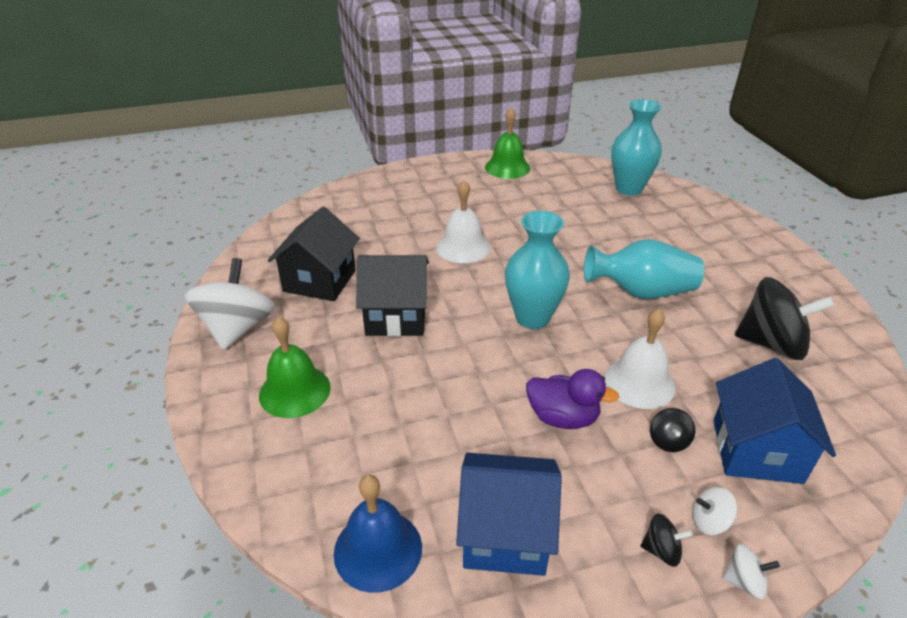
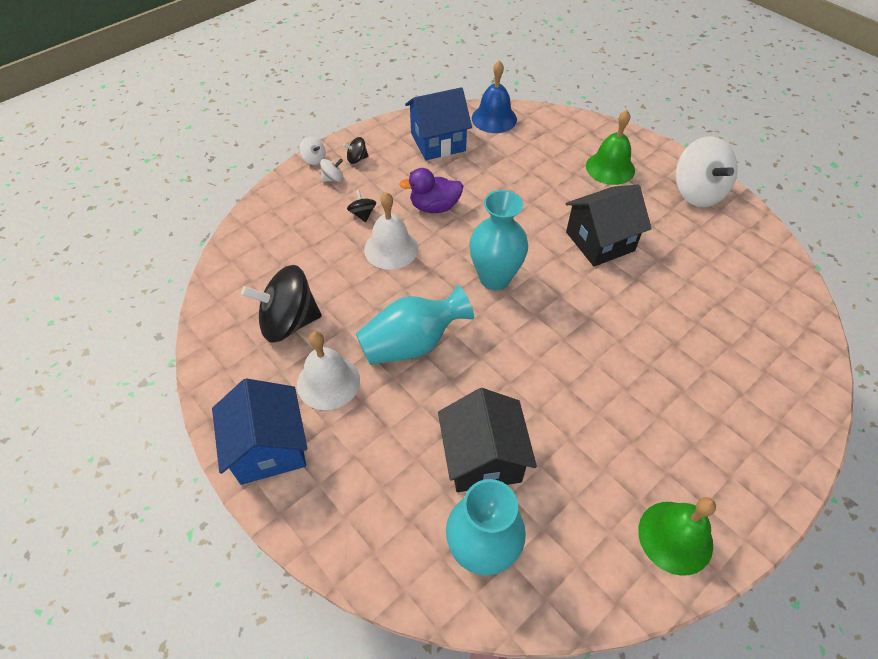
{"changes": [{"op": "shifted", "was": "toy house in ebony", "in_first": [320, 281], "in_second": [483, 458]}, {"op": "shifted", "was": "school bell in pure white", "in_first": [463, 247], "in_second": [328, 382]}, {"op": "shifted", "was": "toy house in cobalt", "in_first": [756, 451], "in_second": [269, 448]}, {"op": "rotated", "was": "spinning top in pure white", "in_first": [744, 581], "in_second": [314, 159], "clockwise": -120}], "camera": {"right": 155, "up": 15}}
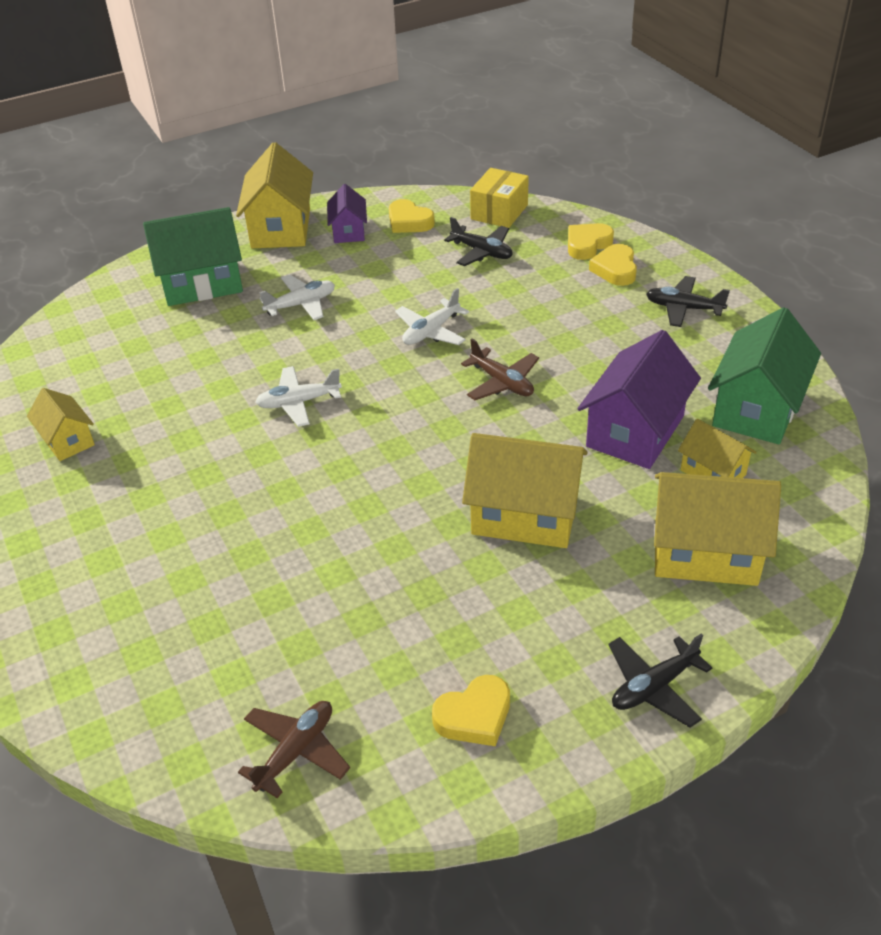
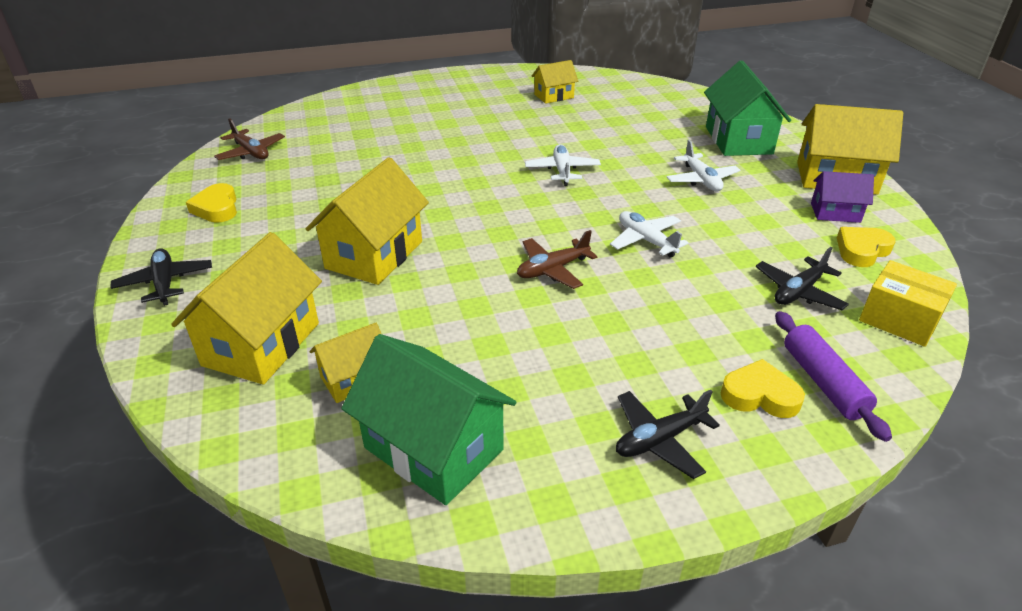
{"changes": [{"op": "gone", "was": "toy house in purple", "in_first": [635, 431]}, {"op": "swapped", "was": "heart in golden", "now": "rolling pin in purple", "in_first": [587, 245], "in_second": [823, 382]}, {"op": "rotated", "was": "plane in ebony", "in_first": [683, 308], "in_second": [659, 440], "clockwise": -150}], "camera": {"right": 100, "up": -5}}
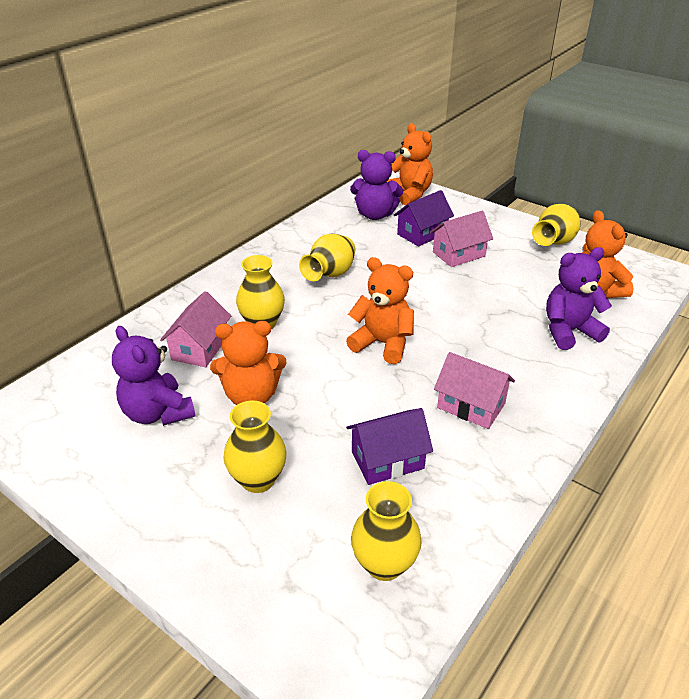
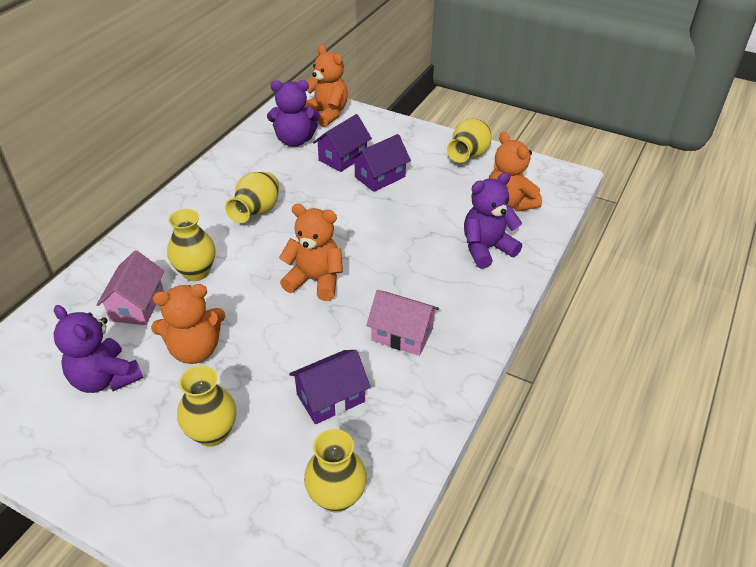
{"changes": [{"op": "repainted", "was": "toy house in rose-pink", "now": "toy house in purple", "in_first": [458, 254], "in_second": [380, 177]}], "camera": {"right": -10, "up": 5}}
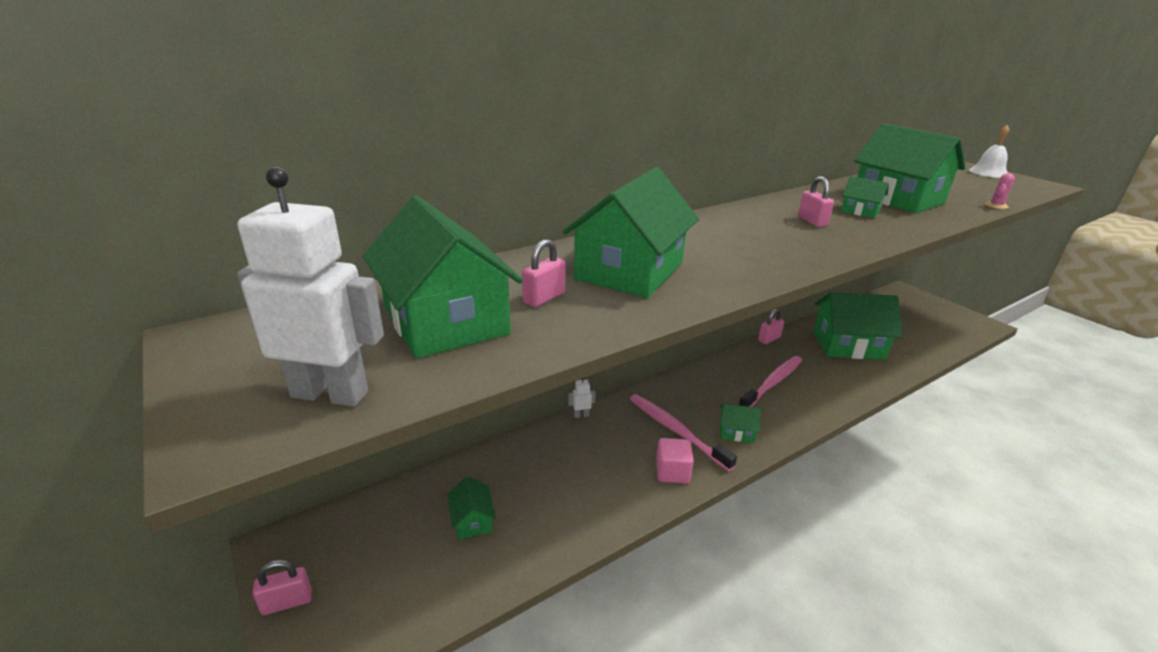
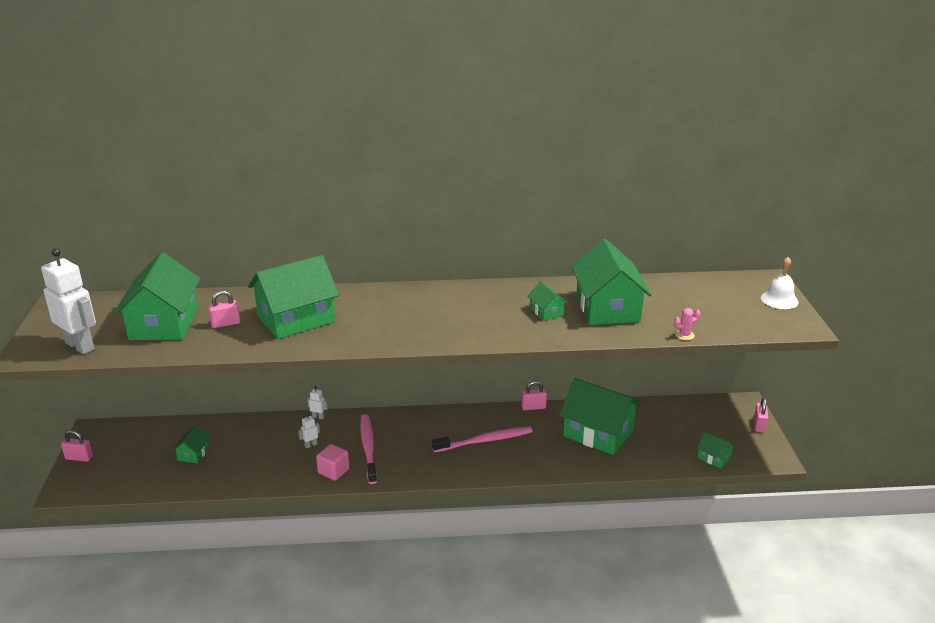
{"changes": [{"op": "new", "now": "robot in pure white", "in_second": [310, 445]}, {"op": "shifted", "was": "toy house in green", "in_first": [736, 432], "in_second": [714, 457]}, {"op": "shifted", "was": "small lock in rose-pink", "in_first": [812, 221], "in_second": [759, 425]}], "camera": {"right": 30, "up": 0}}
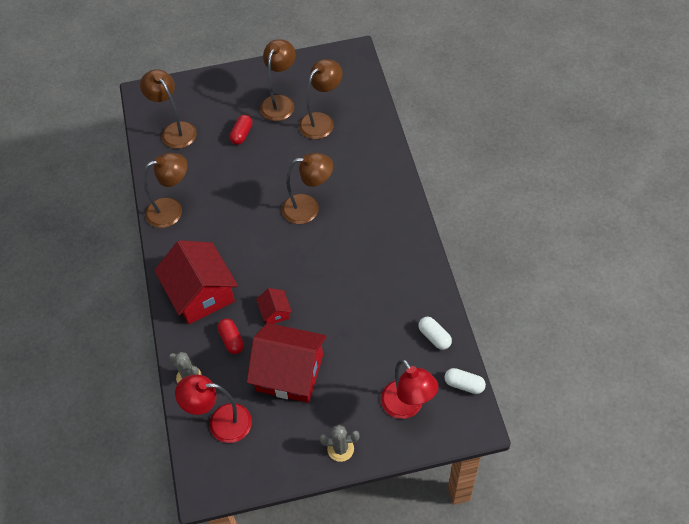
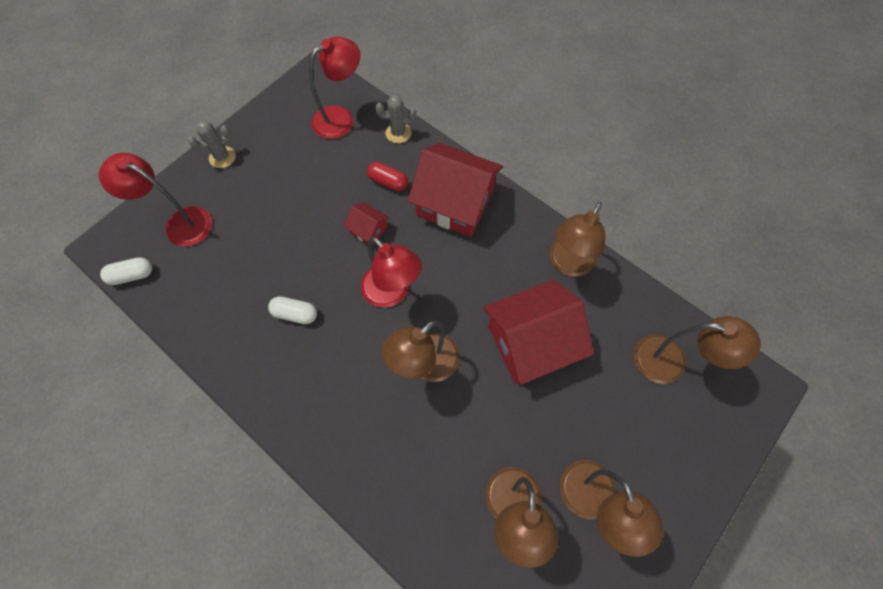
{"changes": [{"op": "gone", "was": "capsule in scarlet", "in_first": [242, 134]}, {"op": "new", "now": "lamp in scarlet", "in_second": [392, 293]}, {"op": "shifted", "was": "toy house in scarlet", "in_first": [289, 373], "in_second": [531, 342]}, {"op": "shifted", "was": "capsule in pure white", "in_first": [434, 337], "in_second": [295, 314]}], "camera": {"right": 140, "up": 10}}
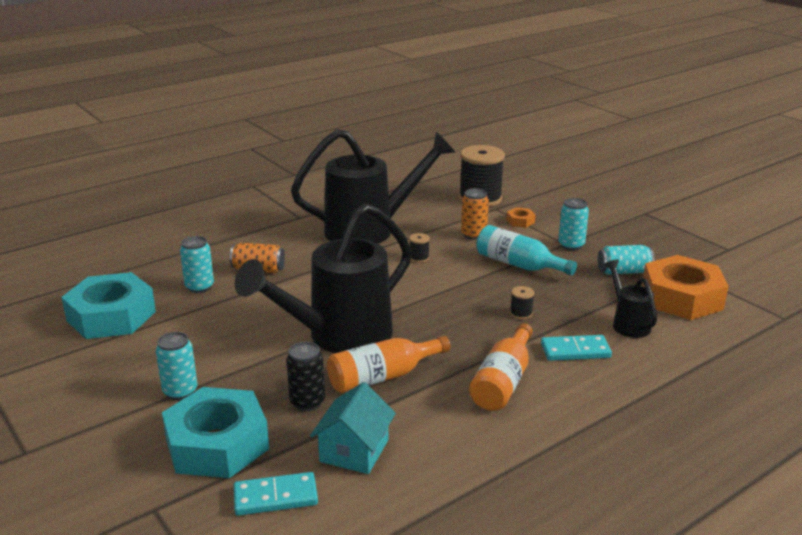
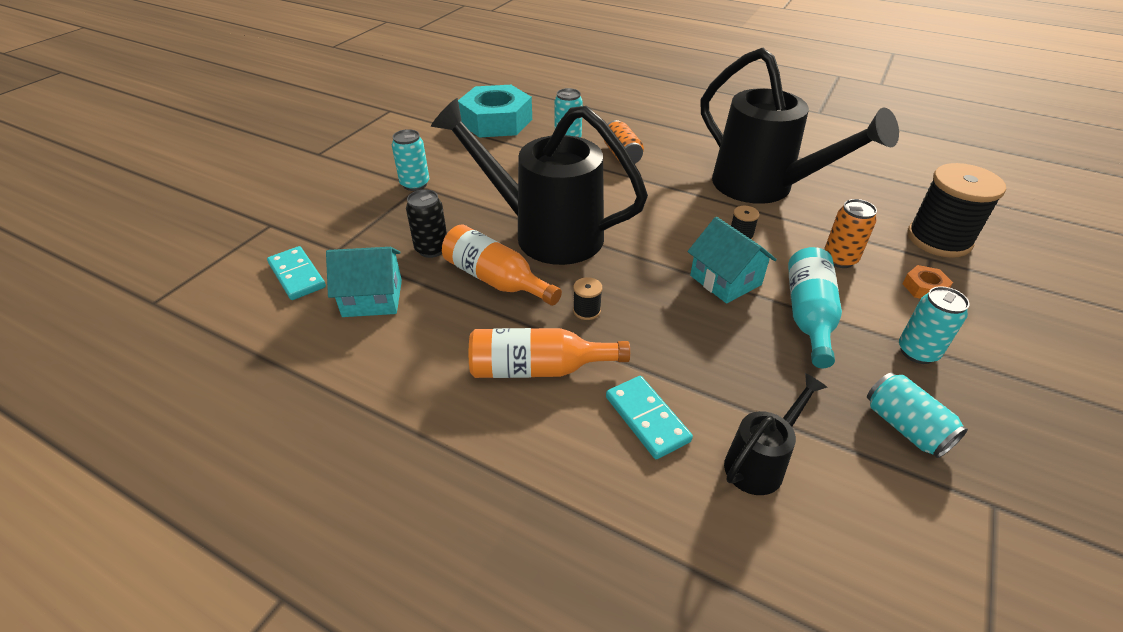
{"changes": [{"op": "gone", "was": "hex nut in aqua", "in_first": [217, 444]}, {"op": "gone", "was": "hex nut in orange", "in_first": [681, 297]}, {"op": "new", "now": "toy house in aqua", "in_second": [725, 280]}, {"op": "shifted", "was": "spool in ebony", "in_first": [521, 313], "in_second": [586, 310]}], "camera": {"right": 65, "up": 15}}
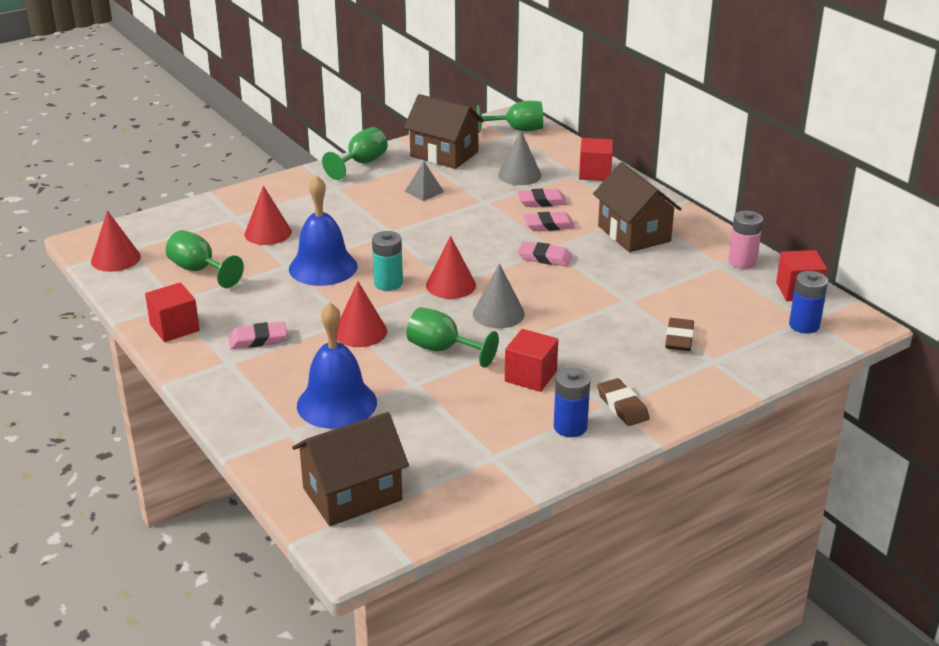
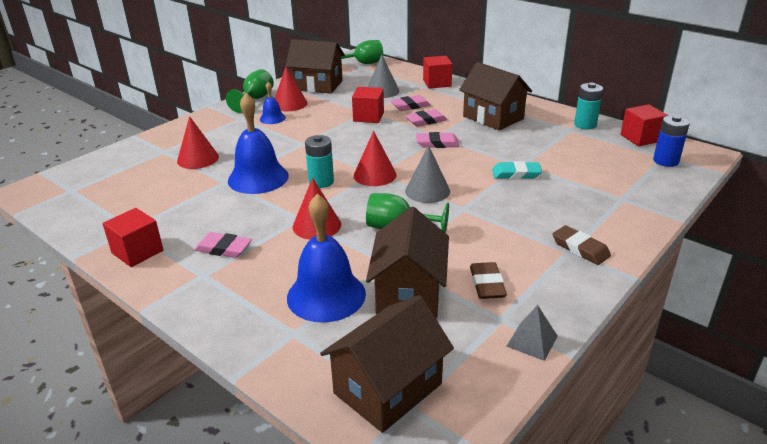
{"changes": [{"op": "gone", "was": "chalice in green", "in_first": [199, 270]}, {"op": "gone", "was": "power cell in cobalt", "in_first": [570, 427]}, {"op": "new", "now": "school bell in cobalt", "in_second": [272, 118]}, {"op": "new", "now": "toy house in russet", "in_second": [409, 293]}, {"op": "new", "now": "gum eraser in aqua", "in_second": [516, 174]}, {"op": "shifted", "was": "solid cone in scarlet", "in_first": [115, 259], "in_second": [290, 104]}, {"op": "shifted", "was": "solid pyramid in grey", "in_first": [424, 191], "in_second": [532, 341]}, {"op": "shifted", "was": "cube in scarlet", "in_first": [530, 376], "in_second": [368, 117]}, {"op": "shifted", "was": "gum eraser in russet", "in_first": [679, 338], "in_second": [487, 284]}, {"op": "repainted", "was": "power cell in rose-pink", "now": "power cell in aqua", "in_first": [742, 262], "in_second": [585, 125]}, {"op": "rotated", "was": "gum eraser in rose-pink", "in_first": [258, 339], "in_second": [223, 248], "clockwise": 45}], "camera": {"right": -15, "up": 0}}
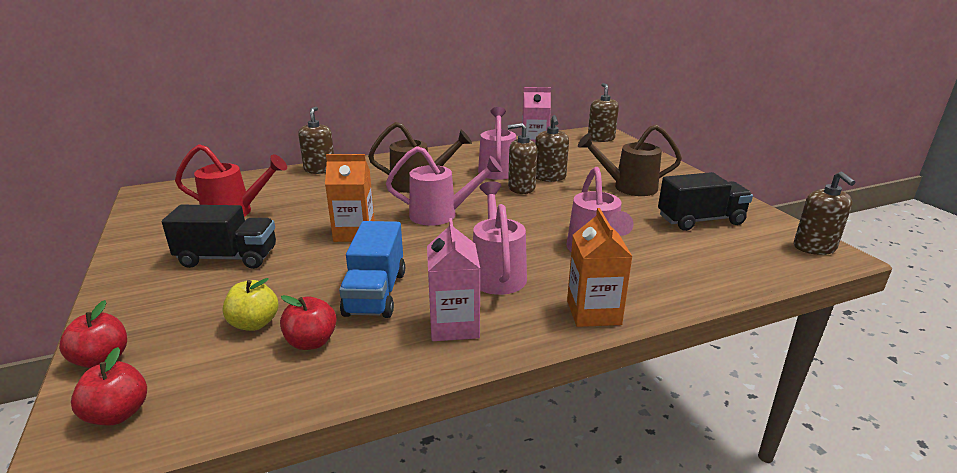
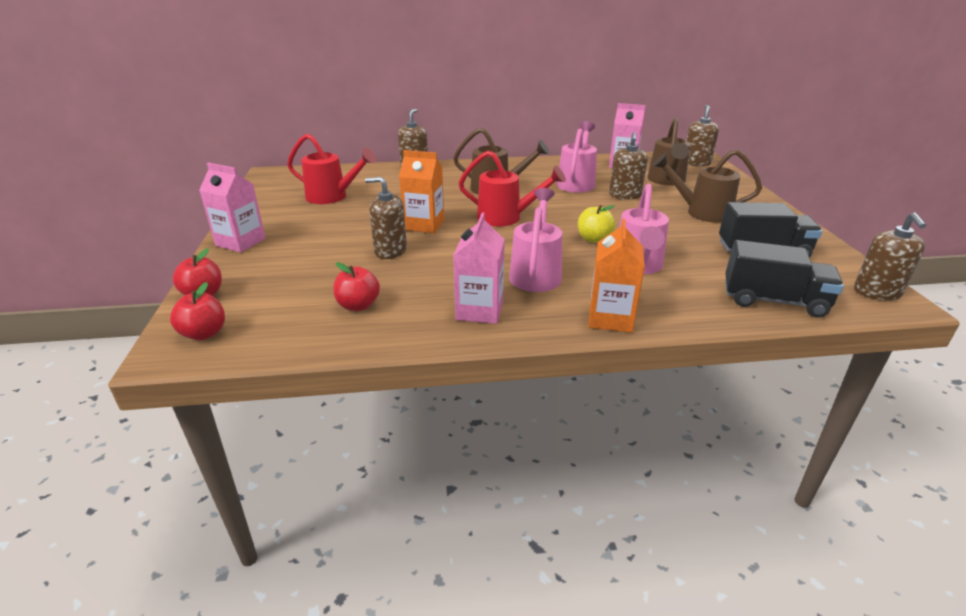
{"changes": [{"op": "gone", "was": "truck in cobalt", "in_first": [375, 293]}, {"op": "new", "now": "milk carton in rose-pink", "in_second": [240, 242]}, {"op": "new", "now": "watering pot in russet", "in_second": [666, 181]}, {"op": "shifted", "was": "truck in ebony", "in_first": [228, 258], "in_second": [774, 301]}, {"op": "shifted", "was": "apple fruit in golden", "in_first": [254, 323], "in_second": [594, 239]}, {"op": "shifted", "was": "soap pump in russet", "in_first": [521, 188], "in_second": [390, 251]}, {"op": "repainted", "was": "watering pot in rose-pink", "now": "watering pot in scarlet", "in_first": [440, 215], "in_second": [506, 218]}], "camera": {"right": 15, "up": 5}}
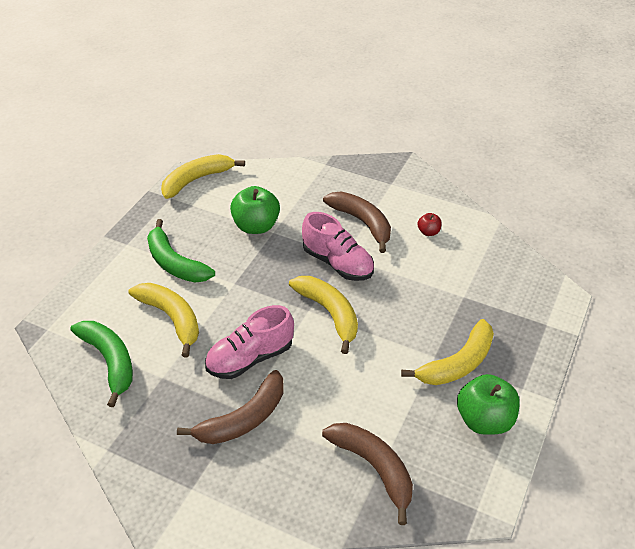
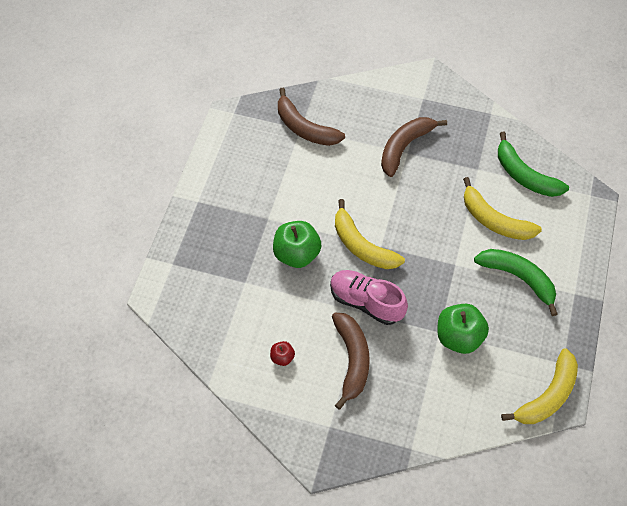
{"changes": [{"op": "gone", "was": "shoe in rose-pink", "in_first": [250, 358]}, {"op": "gone", "was": "toy banana in golden", "in_first": [458, 363]}, {"op": "shifted", "was": "apple fruit in green", "in_first": [484, 420], "in_second": [297, 254]}, {"op": "rotated", "was": "toy banana in russet", "in_first": [362, 222], "in_second": [352, 360], "clockwise": -135}], "camera": {"right": 170, "up": 15}}
